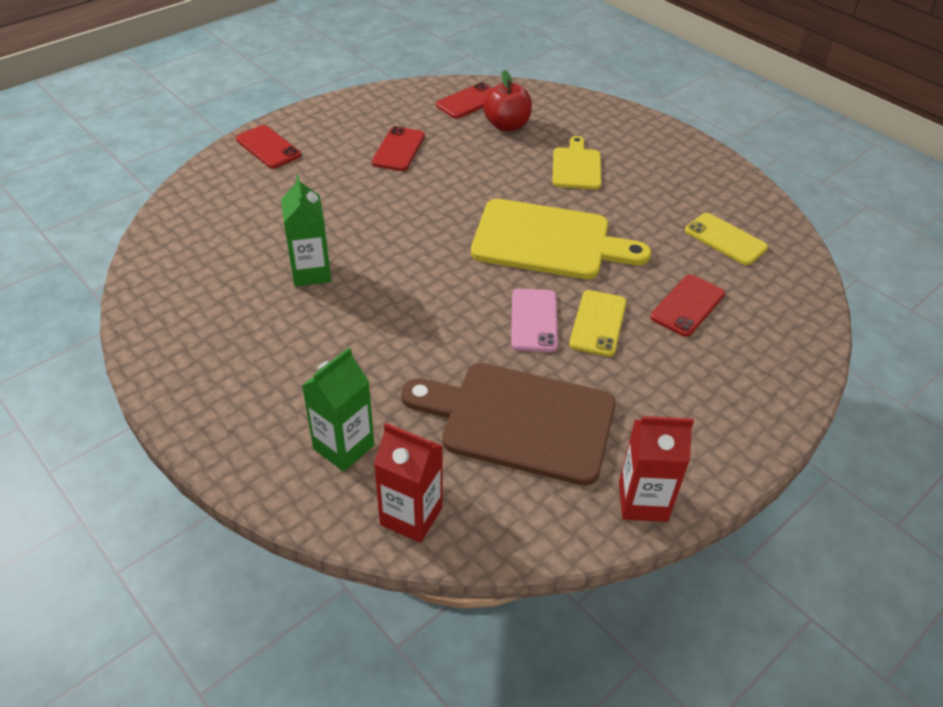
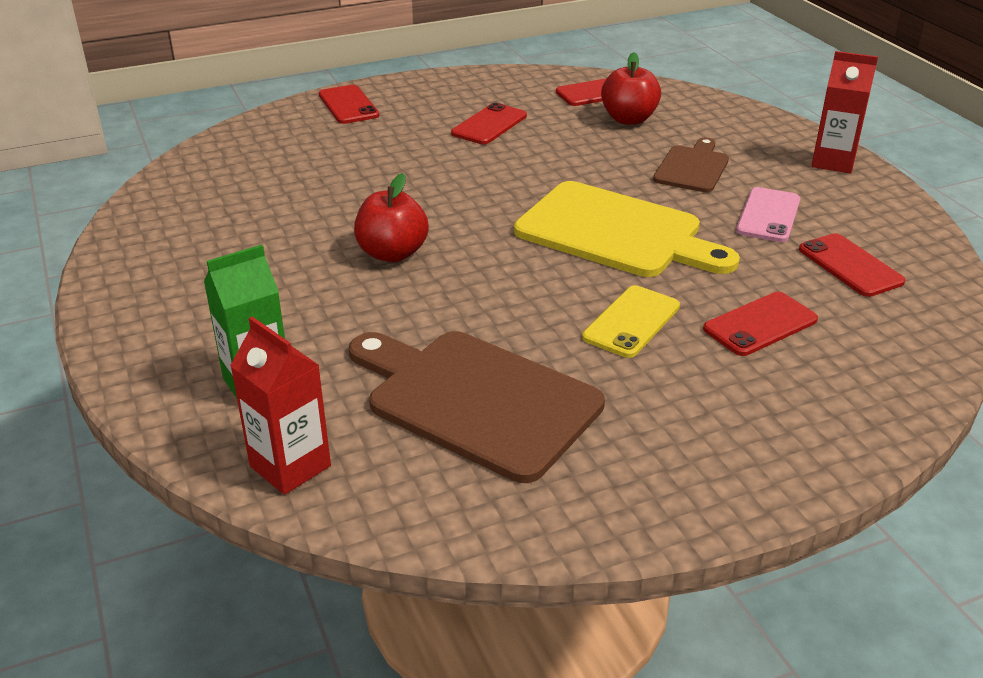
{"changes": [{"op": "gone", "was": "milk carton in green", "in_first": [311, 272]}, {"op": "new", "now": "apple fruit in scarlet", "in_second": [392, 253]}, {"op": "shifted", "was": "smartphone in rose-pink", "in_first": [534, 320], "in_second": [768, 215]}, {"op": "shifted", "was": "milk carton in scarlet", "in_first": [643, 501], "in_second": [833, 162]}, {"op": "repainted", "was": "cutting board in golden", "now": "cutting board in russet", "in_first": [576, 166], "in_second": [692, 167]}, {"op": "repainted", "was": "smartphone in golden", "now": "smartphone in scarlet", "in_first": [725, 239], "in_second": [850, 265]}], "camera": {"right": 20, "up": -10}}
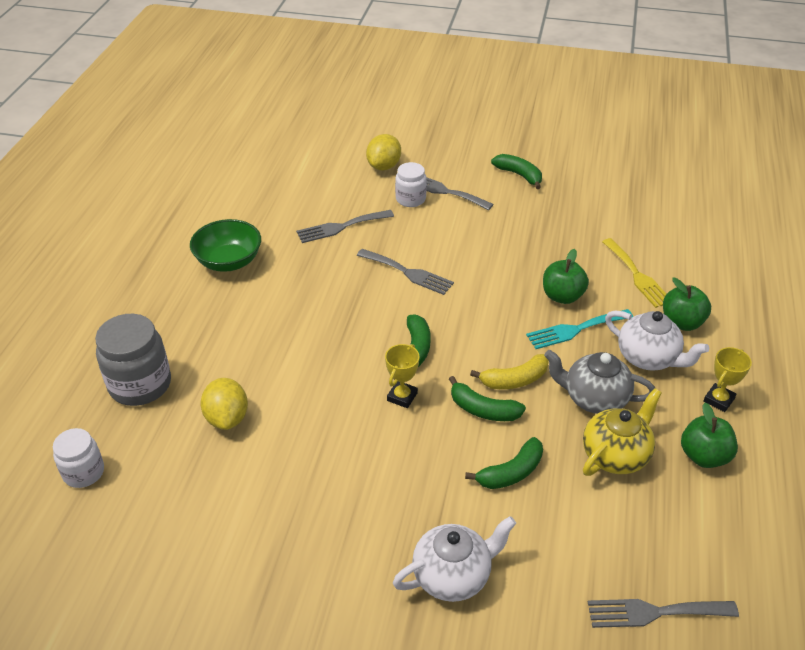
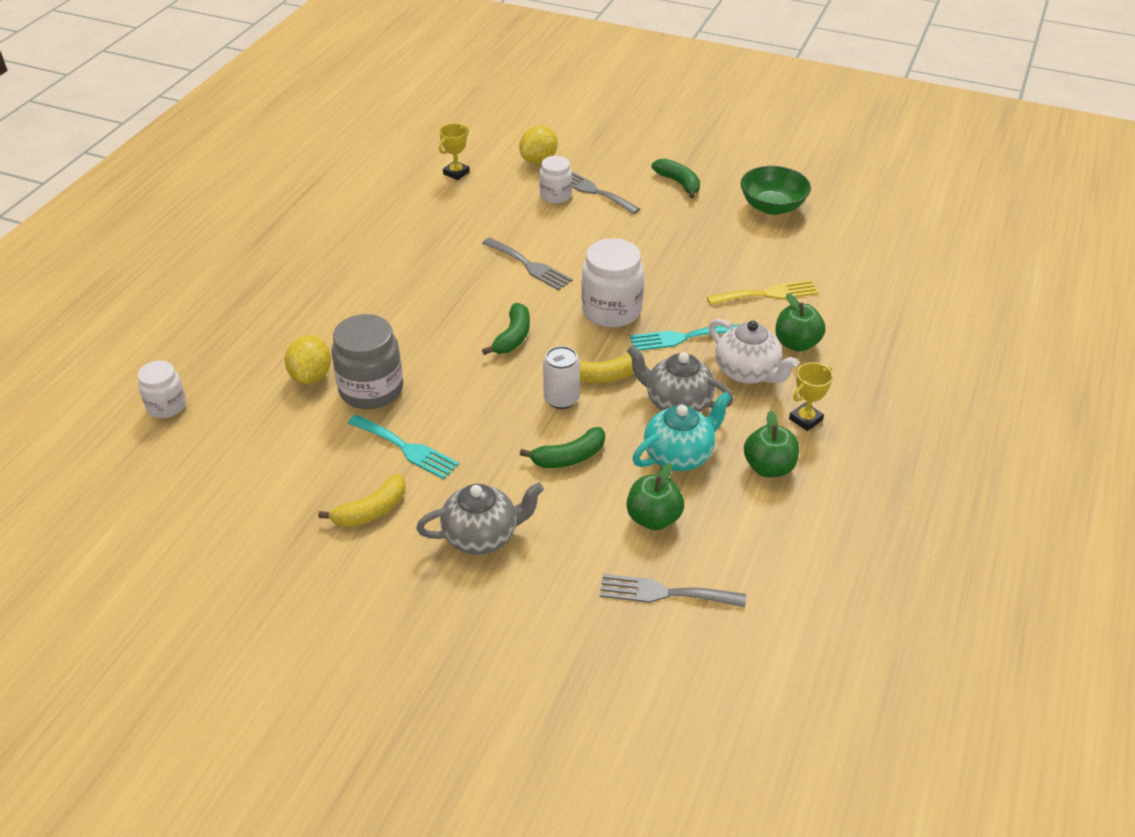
{"changes": [{"op": "gone", "was": "table fork in grey", "in_first": [341, 227]}, {"op": "new", "now": "toy banana in golden", "in_second": [371, 510]}, {"op": "new", "now": "table fork in aqua", "in_second": [406, 448]}, {"op": "new", "now": "jar in pure white", "in_second": [611, 311]}, {"op": "shifted", "was": "jar in grey", "in_first": [140, 385], "in_second": [371, 390]}, {"op": "shifted", "was": "serving bowl in green", "in_first": [229, 261], "in_second": [772, 207]}, {"op": "shifted", "was": "trophy in golden", "in_first": [402, 397], "in_second": [456, 173]}, {"op": "shifted", "was": "apple fruit in green", "in_first": [562, 296], "in_second": [653, 518]}, {"op": "swapped", "was": "toy banana in green", "now": "soda can in pure white", "in_first": [483, 409], "in_second": [561, 399]}, {"op": "repainted", "was": "tea pot in pure white", "now": "tea pot in grey", "in_first": [452, 576], "in_second": [482, 536]}, {"op": "repainted", "was": "tea pot in golden", "now": "tea pot in aqua", "in_first": [615, 455], "in_second": [679, 455]}, {"op": "rotated", "was": "table fork in golden", "in_first": [637, 276], "in_second": [767, 294], "clockwise": -90}], "camera": {"right": 10, "up": 0}}
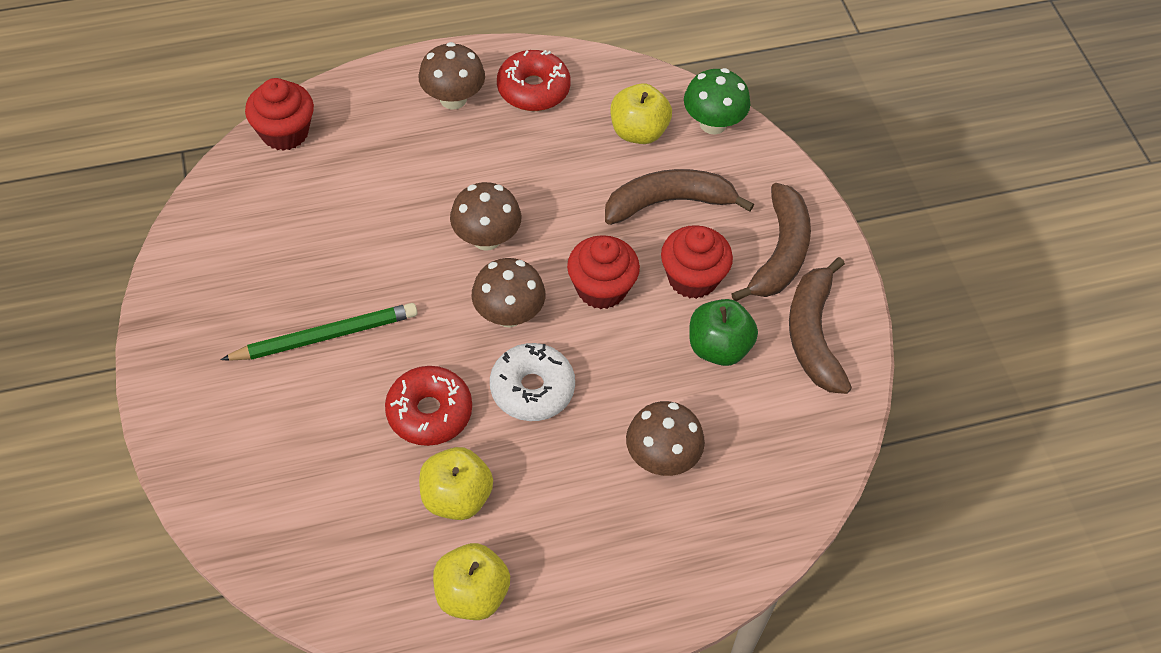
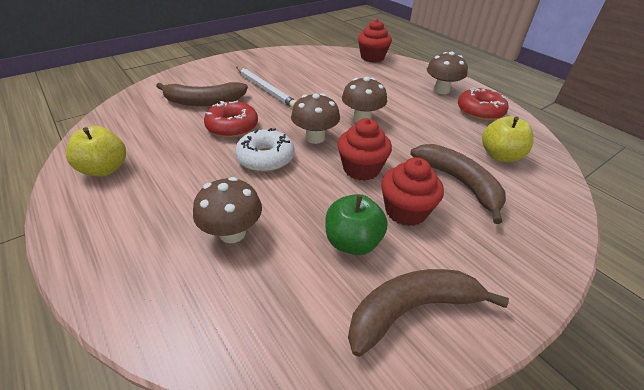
{"changes": [{"op": "gone", "was": "apple fruit in golden", "in_first": [456, 497]}, {"op": "gone", "was": "fungus in green", "in_first": [713, 124]}, {"op": "shifted", "was": "toy banana in russet", "in_first": [780, 252], "in_second": [204, 102]}, {"op": "repainted", "was": "pencil in green", "now": "pencil in pure white", "in_first": [325, 336], "in_second": [265, 89]}], "camera": {"right": 70, "up": -15}}
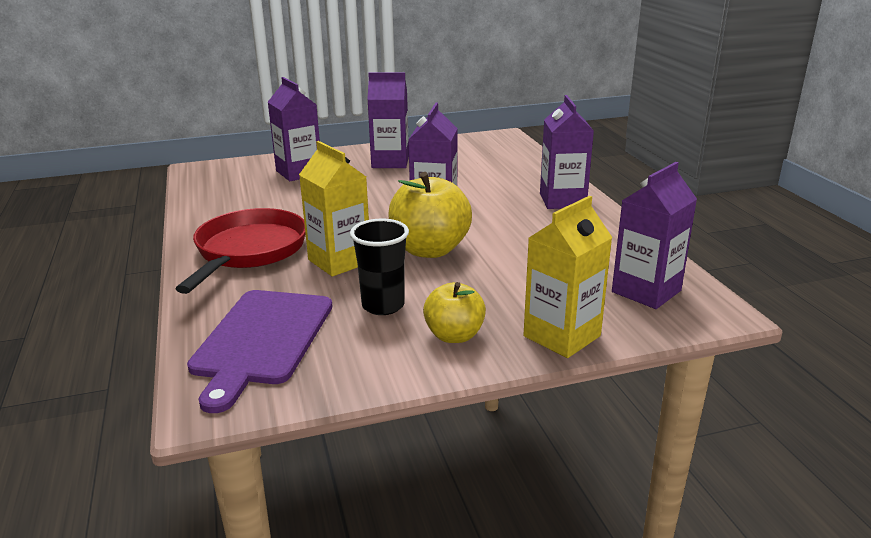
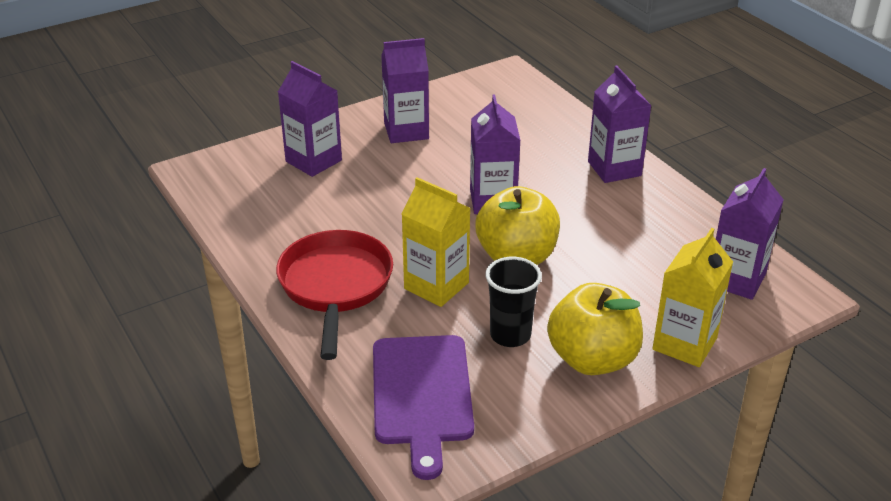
{"changes": [{"op": "scaled", "was": "apple fruit in golden", "in_first": [454, 335], "in_second": [592, 359], "ratio": 1.64}], "camera": {"right": -15, "up": 10}}
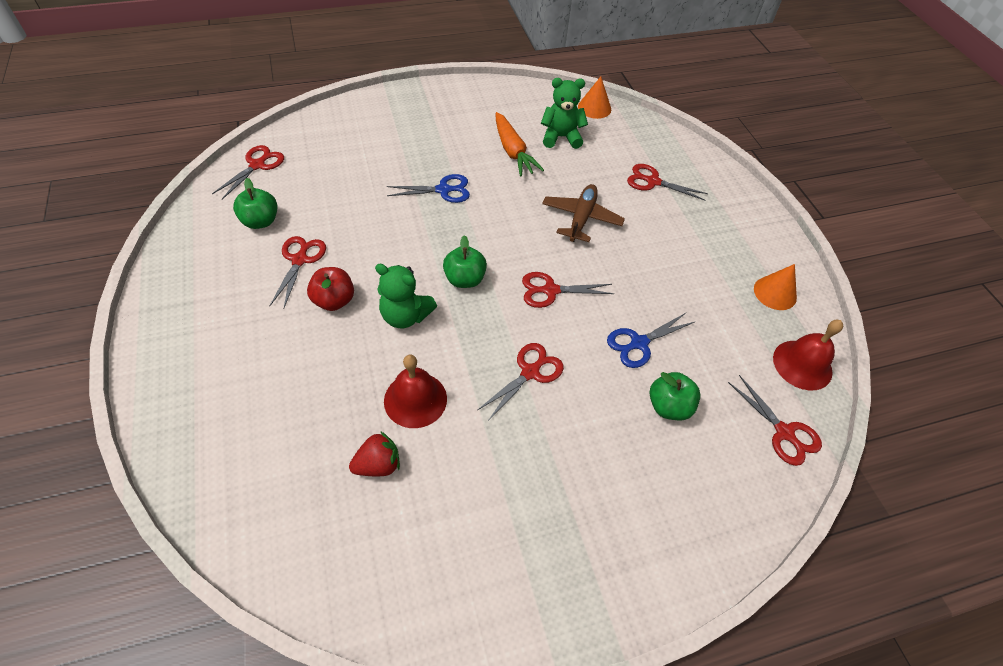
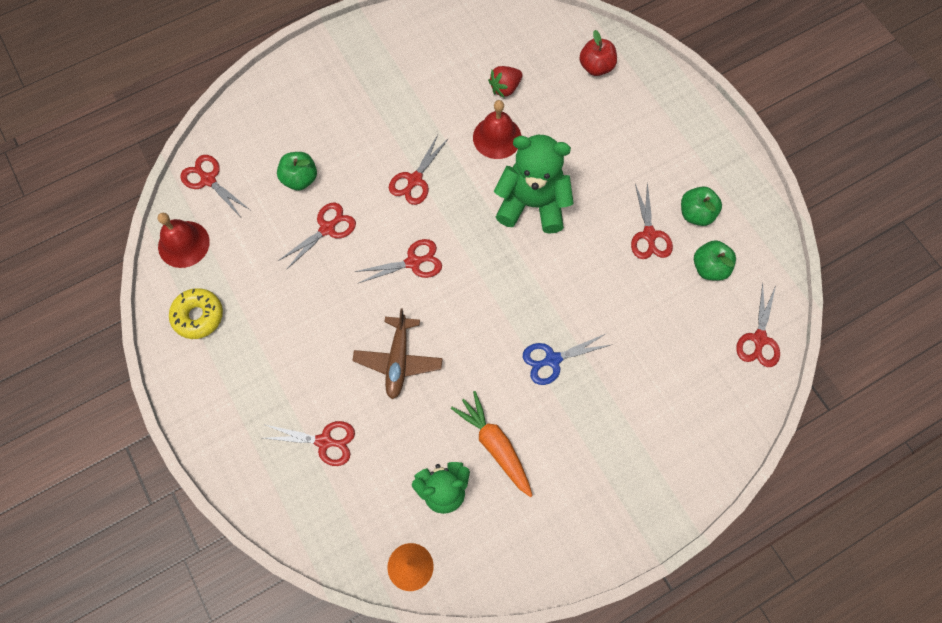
{"changes": [{"op": "shifted", "was": "apple fruit in scarlet", "in_first": [334, 300], "in_second": [596, 67]}, {"op": "shifted", "was": "apple fruit in green", "in_first": [465, 279], "in_second": [696, 214]}, {"op": "swapped", "was": "solid cone in orange", "now": "glazed donut in golden", "in_first": [775, 293], "in_second": [198, 316]}, {"op": "repainted", "was": "pair of scissors in cobalt", "now": "pair of scissors in scarlet", "in_first": [638, 343], "in_second": [327, 228]}, {"op": "scaled", "was": "teddy bear in green", "in_first": [405, 316], "in_second": [532, 204], "ratio": 1.5}], "camera": {"right": 170, "up": 15}}
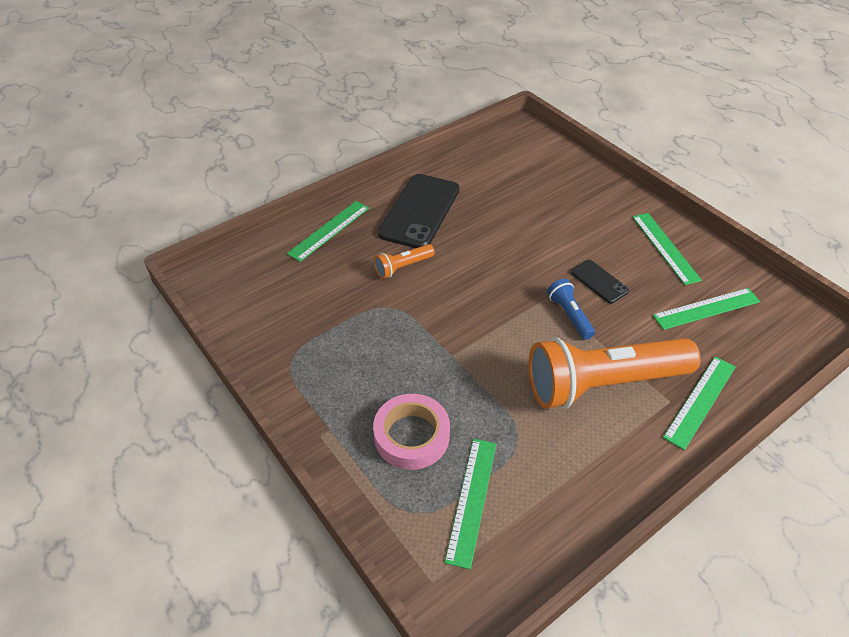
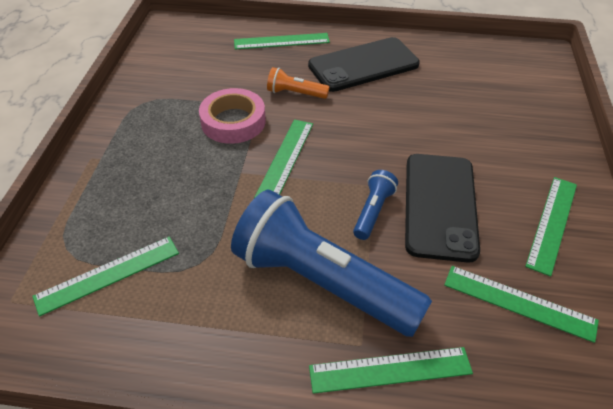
{"changes": [{"op": "new", "now": "ruler in green", "in_second": [285, 159]}, {"op": "shifted", "was": "roll of tape in rose-pink", "in_first": [411, 436], "in_second": [233, 121]}, {"op": "repainted", "was": "flashlight in orange", "now": "flashlight in cobalt", "in_first": [602, 383], "in_second": [322, 281]}, {"op": "scaled", "was": "smartphone in ebony", "in_first": [599, 281], "in_second": [439, 205], "ratio": 2.01}], "camera": {"right": 45, "up": 0}}
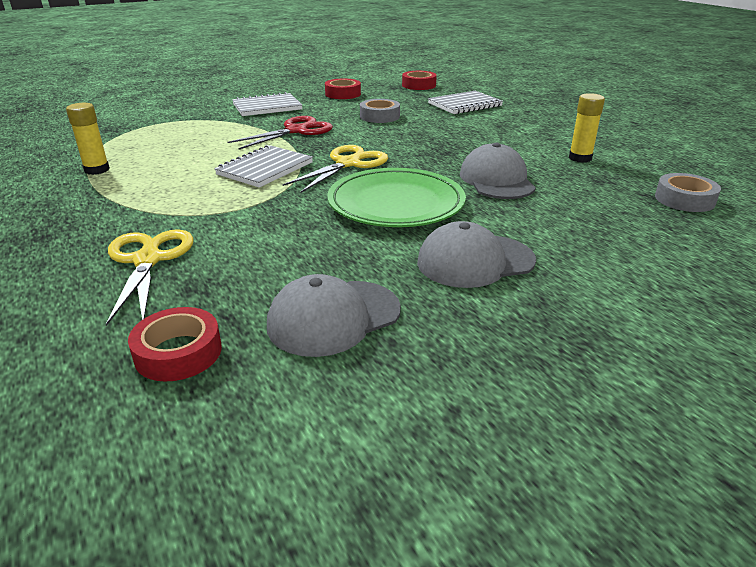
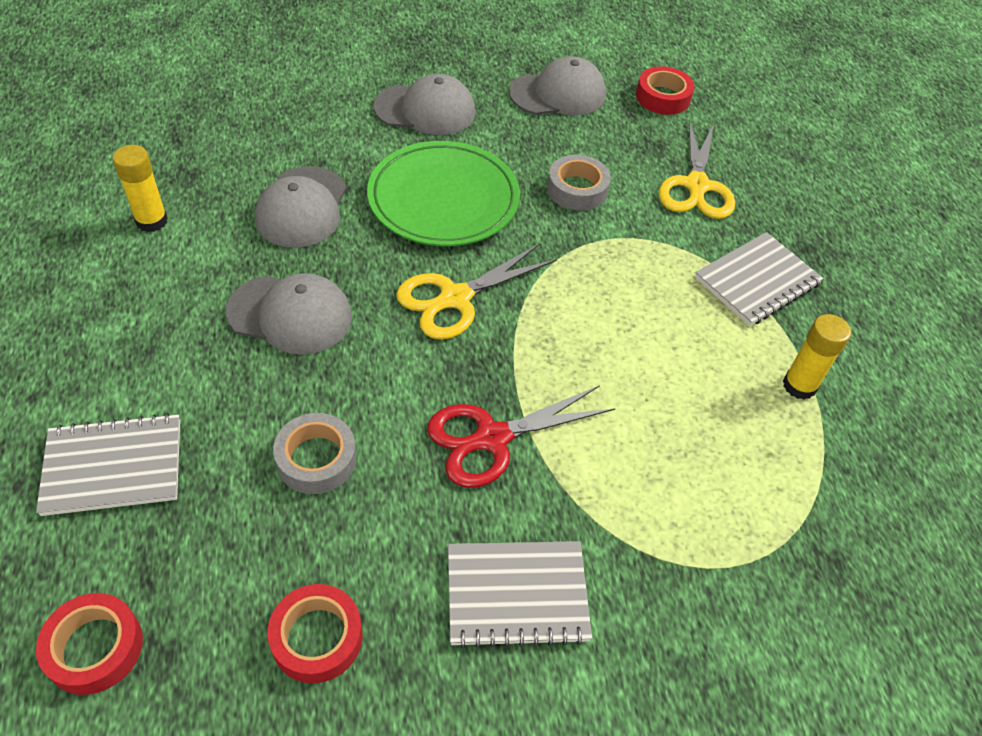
{"changes": [{"op": "new", "now": "baseball cap in grey", "in_second": [290, 314]}, {"op": "shifted", "was": "notepad in grey", "in_first": [265, 169], "in_second": [757, 281]}, {"op": "shifted", "was": "roll of tape in grey", "in_first": [684, 199], "in_second": [577, 189]}], "camera": {"right": -165, "up": 20}}
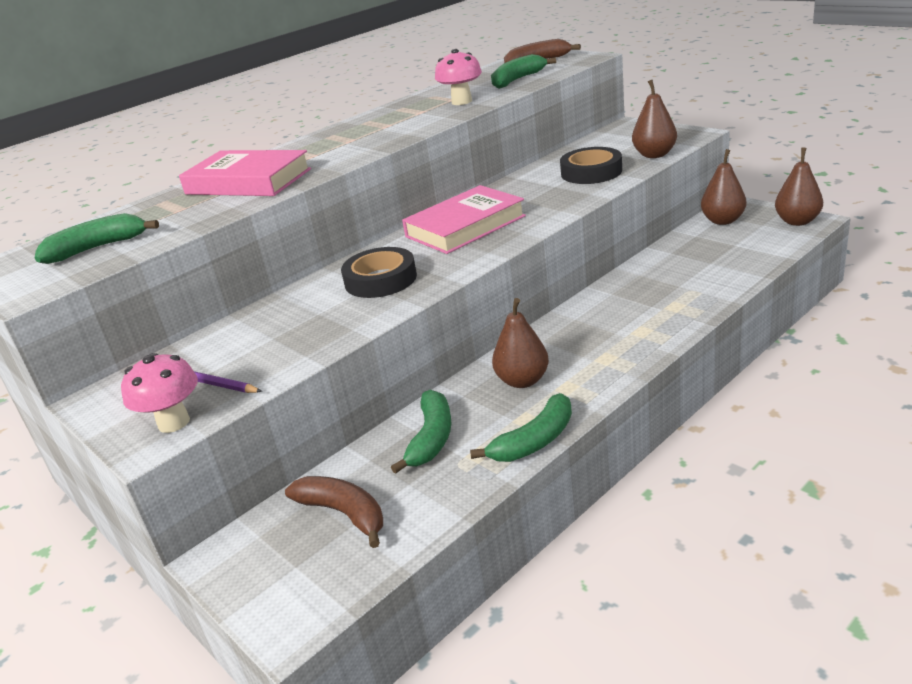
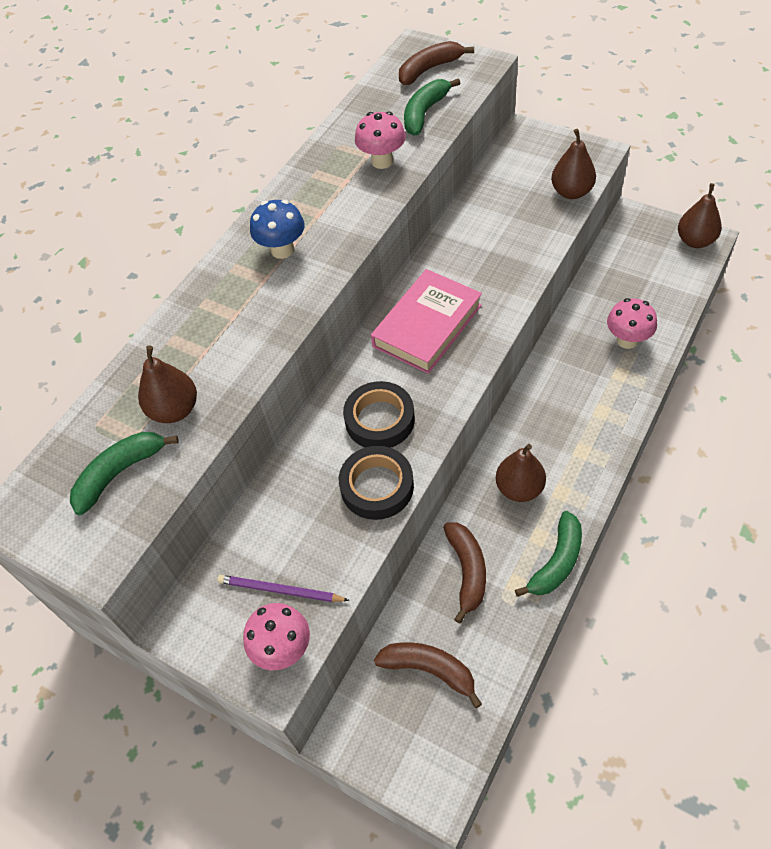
{"changes": [{"op": "gone", "was": "hardback in rose-pink", "in_first": [248, 181]}, {"op": "new", "now": "fungus in cobalt", "in_second": [282, 250]}, {"op": "new", "now": "fungus in rose-pink", "in_second": [627, 340]}, {"op": "shifted", "was": "roll of tape in ebony", "in_first": [591, 172], "in_second": [377, 486]}, {"op": "shifted", "was": "pear fruit in russet", "in_first": [723, 221], "in_second": [175, 410]}, {"op": "repainted", "was": "toy banana in green", "now": "toy banana in russet", "in_first": [431, 438], "in_second": [467, 571]}], "camera": {"right": -15, "up": 25}}
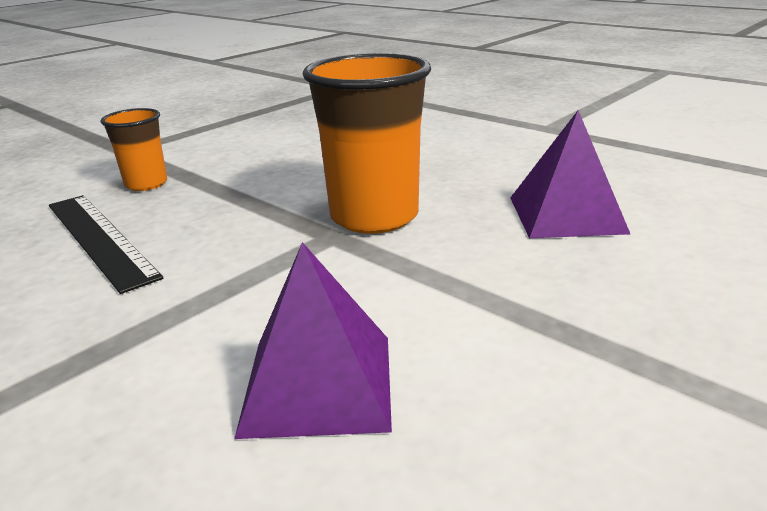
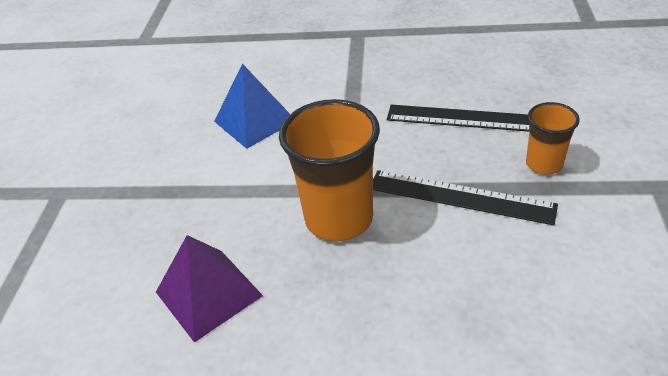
{"changes": [{"op": "new", "now": "ruler in ebony", "in_second": [460, 197]}, {"op": "repainted", "was": "solid pyramid in purple", "now": "solid pyramid in cobalt", "in_first": [318, 383], "in_second": [255, 121]}], "camera": {"right": 145, "up": 15}}
